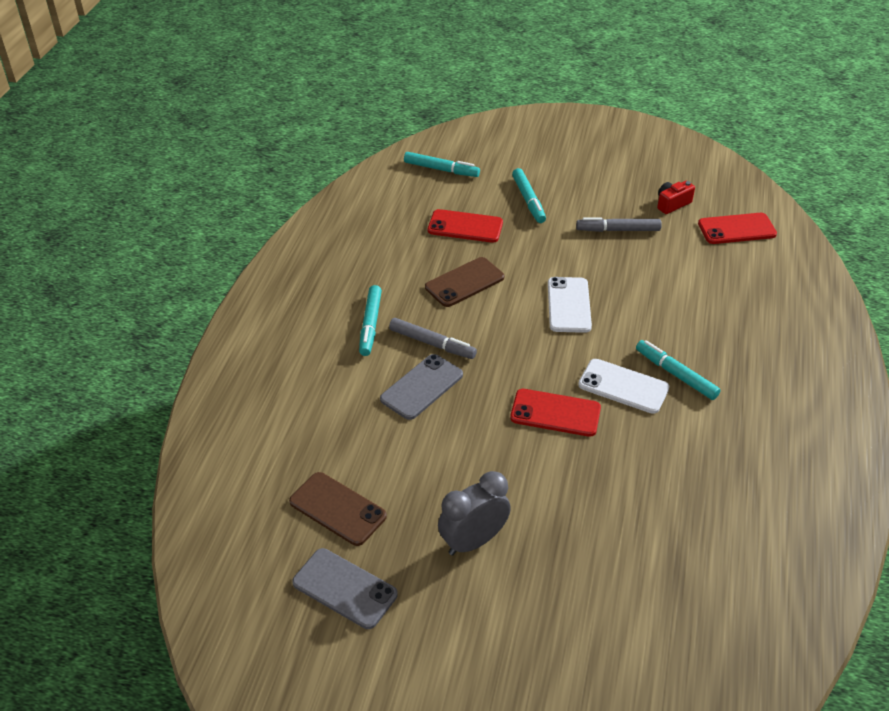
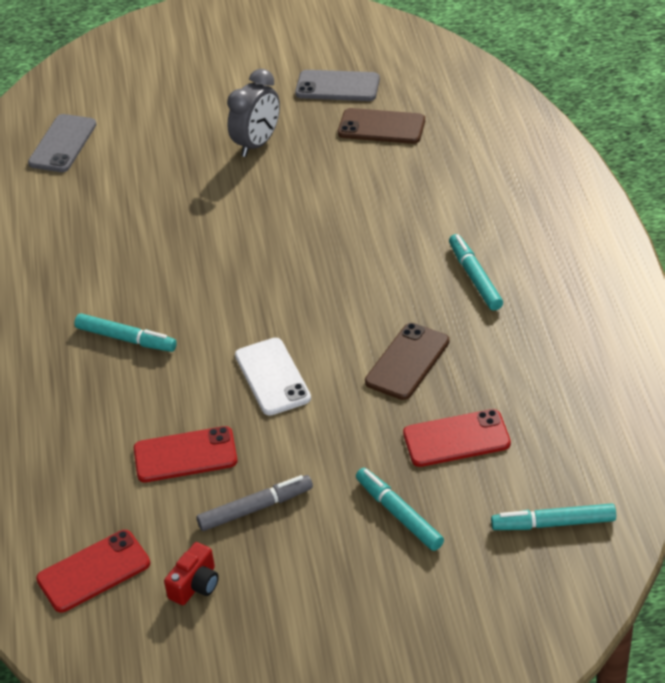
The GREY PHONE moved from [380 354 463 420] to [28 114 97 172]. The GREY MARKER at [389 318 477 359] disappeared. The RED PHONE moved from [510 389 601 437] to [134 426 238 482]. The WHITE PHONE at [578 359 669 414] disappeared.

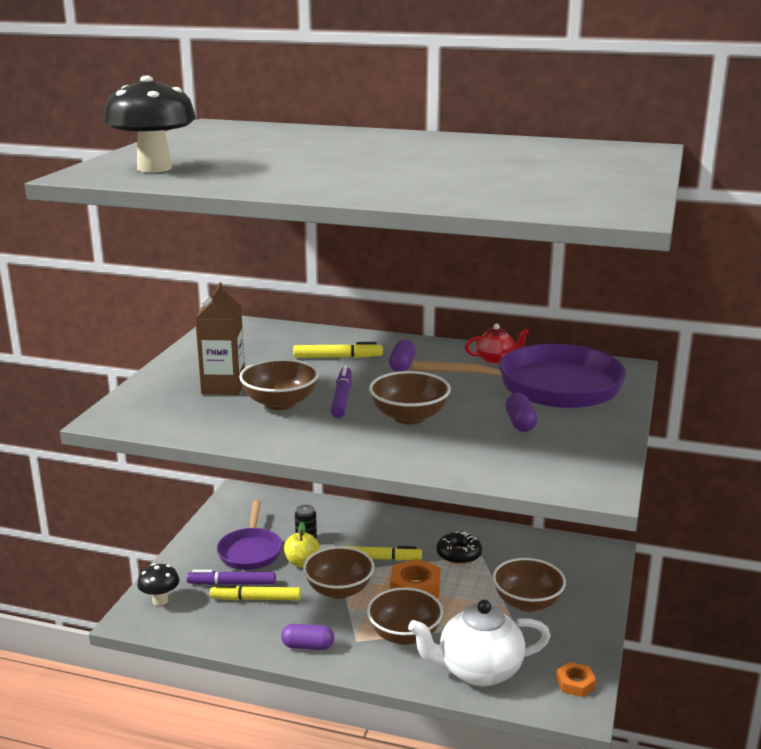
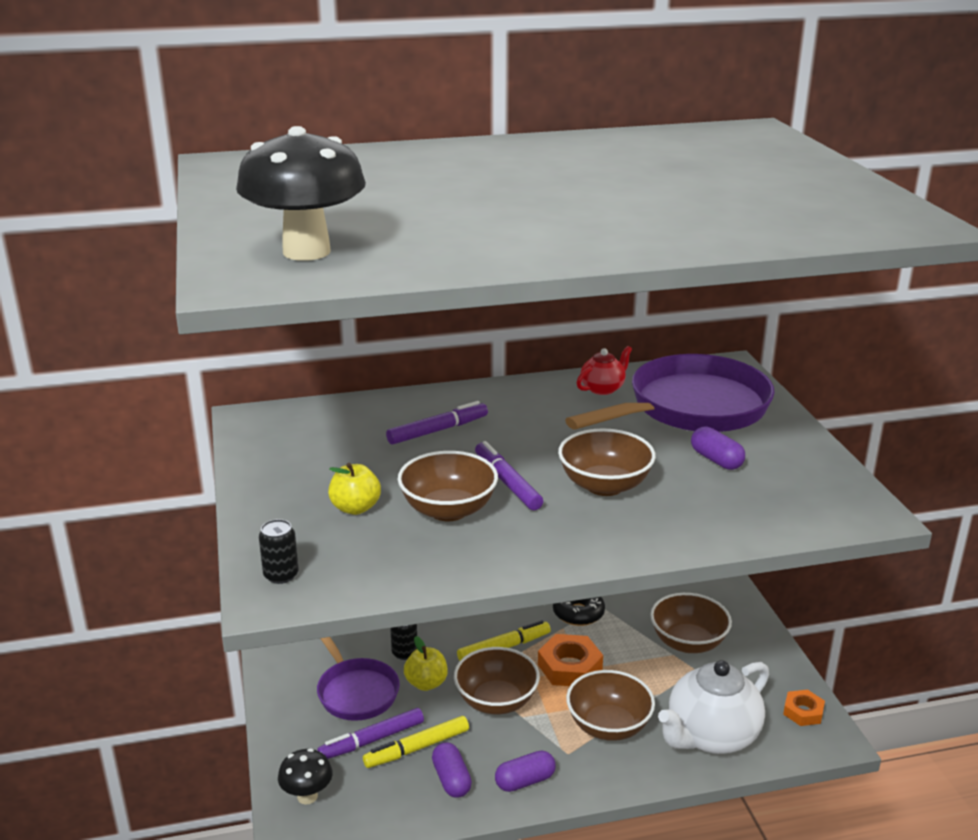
The BROWN CARTON at [195 282 245 395] was replaced by the YELLOW APPLE at [328 463 381 515]. The YELLOW MARKER at [293 342 383 358] became the PURPLE MARKER at [386 401 488 445]. The PURPLE CAPSULE moved from [389 340 416 372] to [432 742 472 798]. The BLACK CAN at [259 519 299 584] appeared.

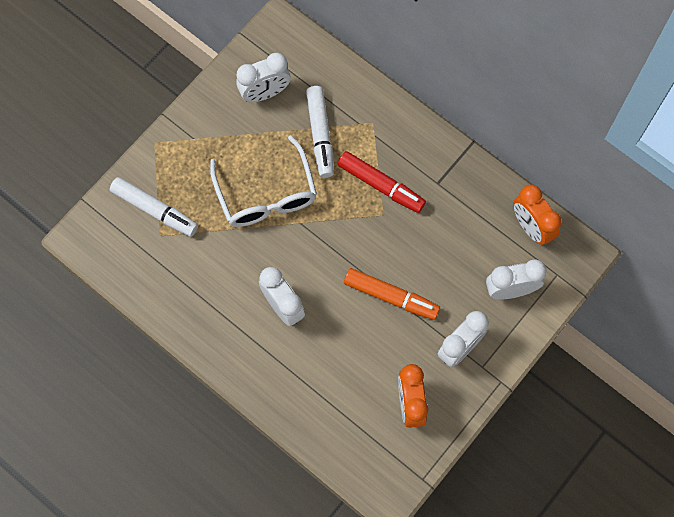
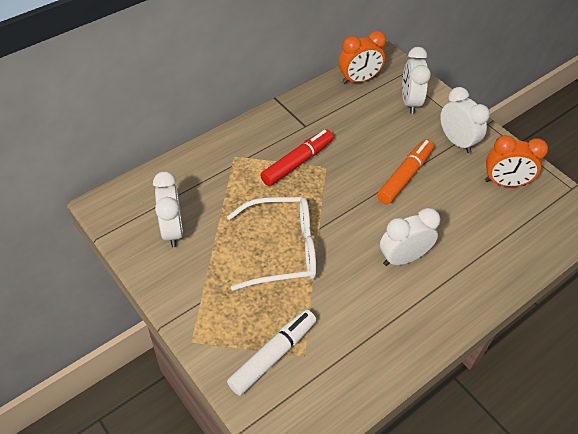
The WHITE MARKER at [306 86 334 178] disappeared.

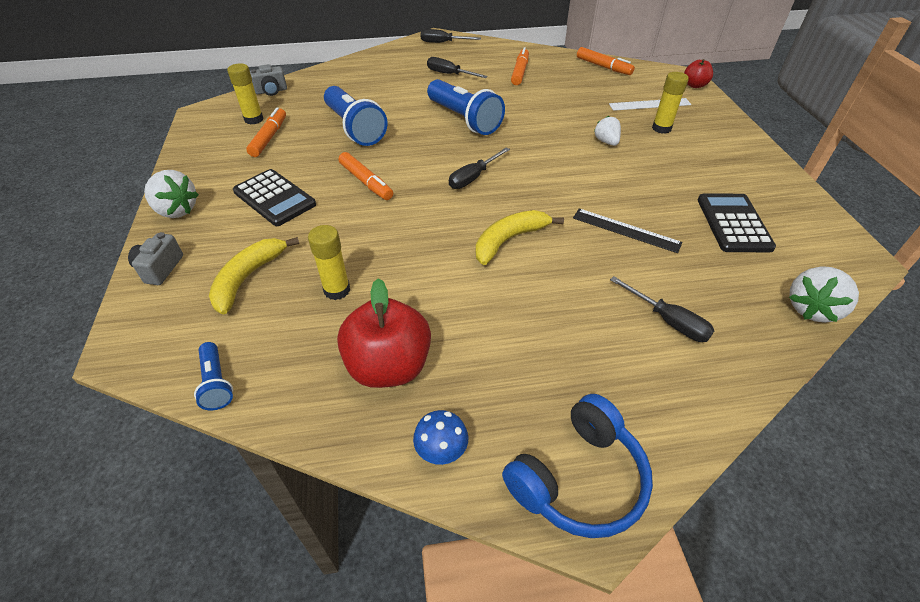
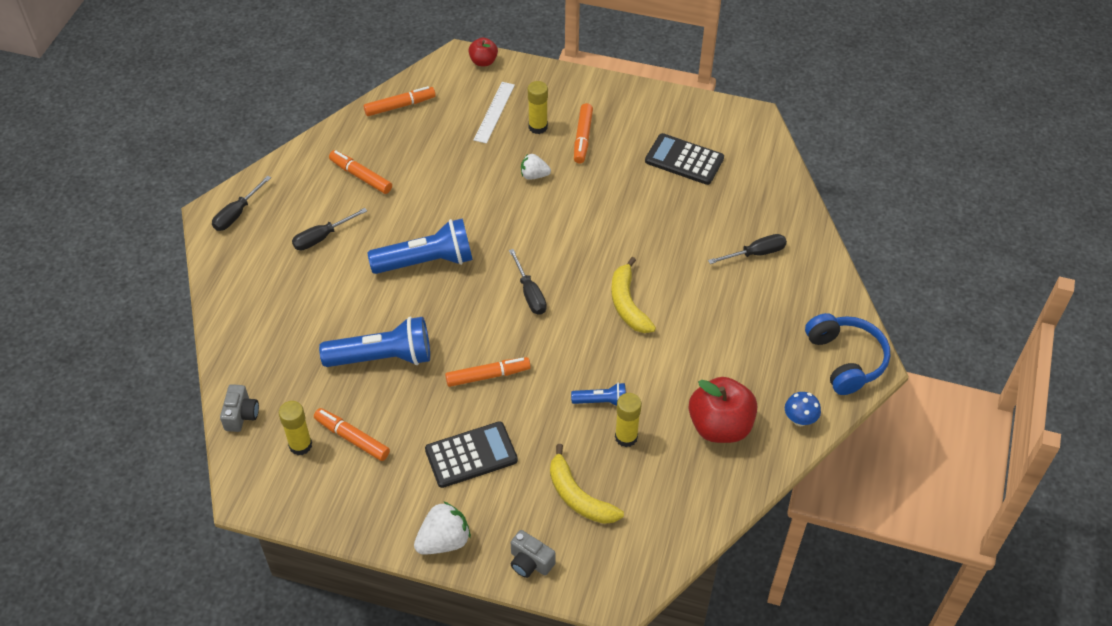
The BLUE FLASHLIGHT moved from [194 342 233 410] to [571 383 626 406]. The BLACK RULER at [573 208 683 253] disappeared. The WHITE STRAWBERRY at [789 266 859 323] disappeared. The ORANGE MARKER at [574 103 593 163] appeared.

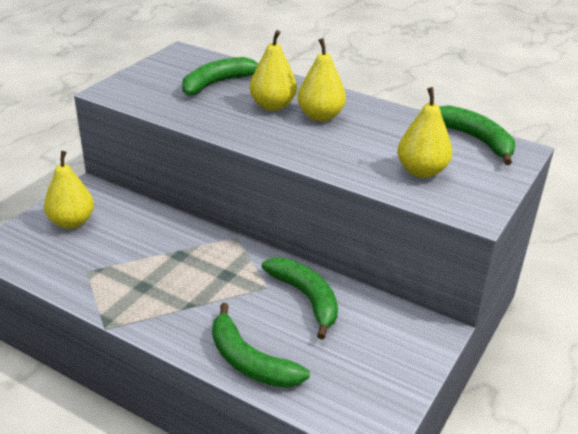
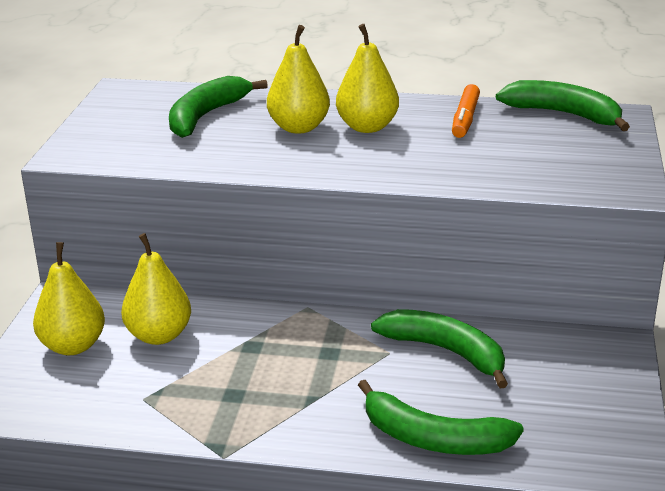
The YELLOW PEAR moved from [397 87 452 178] to [121 233 191 345]. The ORANGE MARKER at [452 84 480 138] appeared.

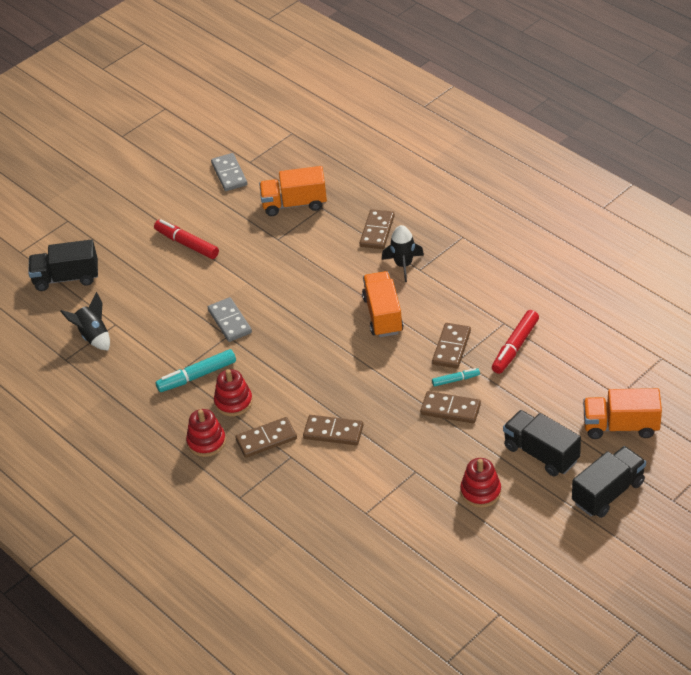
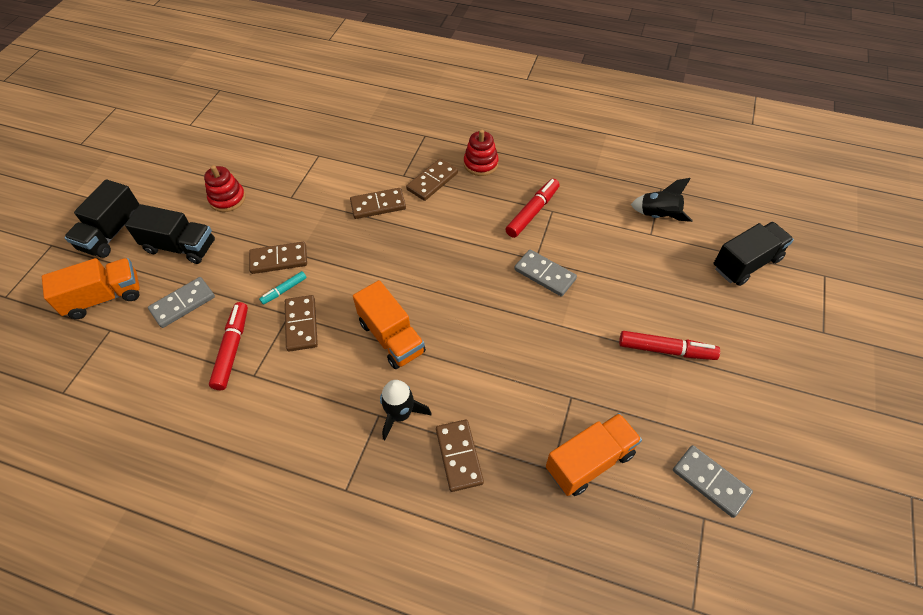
The TURQUOISE MARKER at [155 349 236 392] became the RED MARKER at [505 179 560 238]. The RED STACKING TOY at [214 369 253 416] disappeared. The GREY DOMINO at [148 277 215 328] appeared.

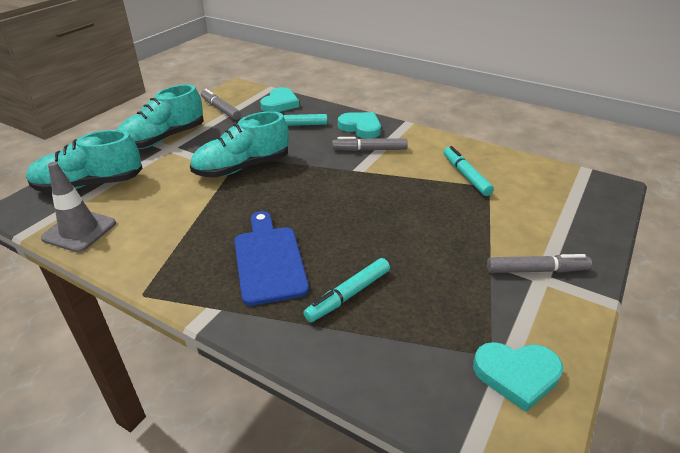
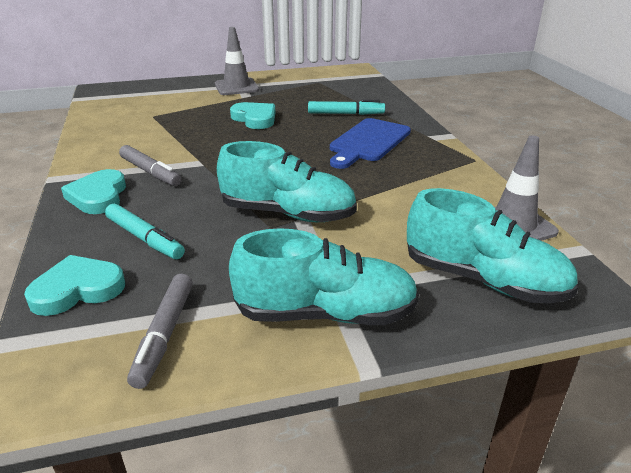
The TURQUOISE MARKER at [443 146 494 196] disappeared. The TURQUOISE HEART moved from [473 342 563 412] to [230 102 276 129]. The GREY MARKER at [487 254 592 273] was replaced by the GREY TRAFFIC CONE at [215 27 259 95].

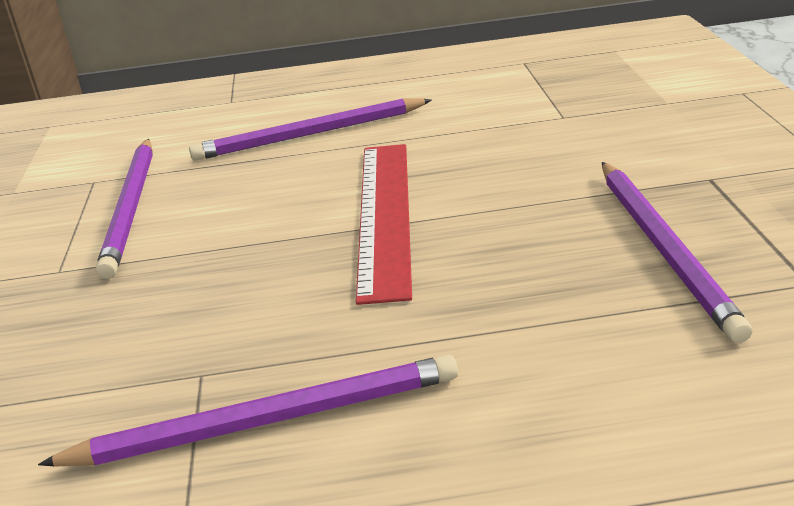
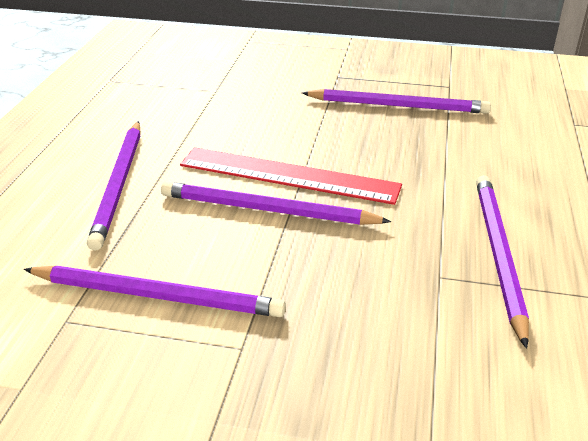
The PURPLE PENCIL at [161 182 391 225] appeared.

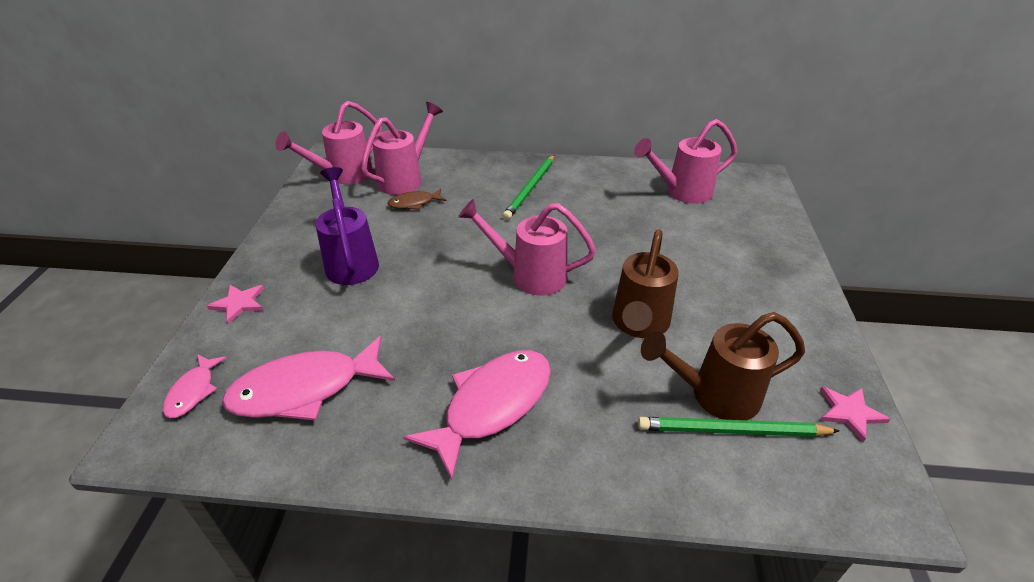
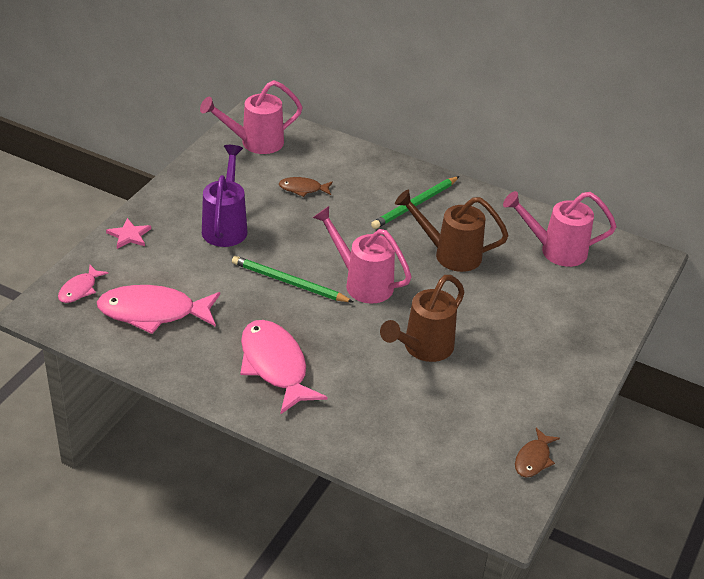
The PINK WATERING CAN at [361 102 443 195] disappeared. The PINK FISH at [404 350 551 480] turned 90 degrees counterclockwise. The GREEN PENCIL moved from [638 417 839 437] to [232 256 353 302]. The BROWN WATERING CAN moved from [641 312 805 420] to [395 190 509 272]. The PINK STAR at [820 386 890 442] was replaced by the BROWN FISH at [515 428 560 478].

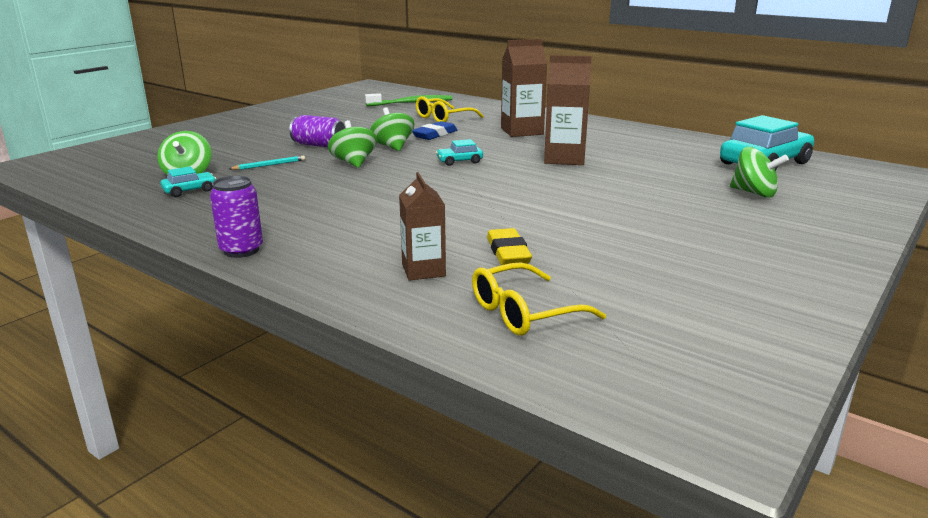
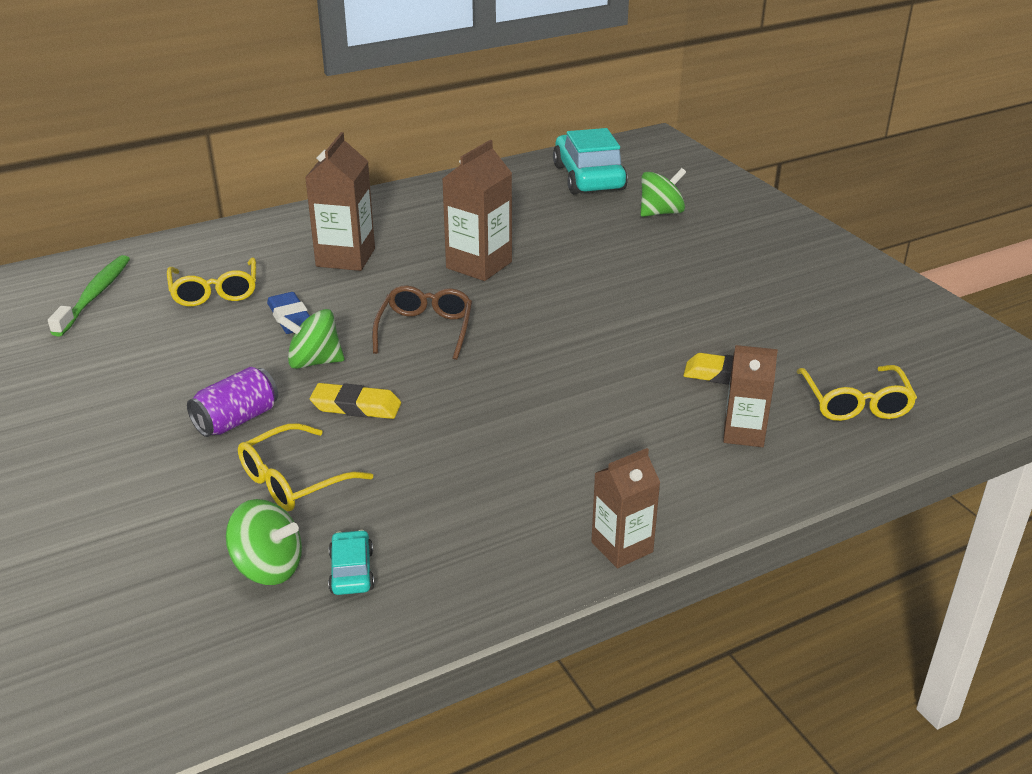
The PURPLE CAN at [210 176 263 258] was replaced by the BROWN CARTON at [591 448 660 568]. The TURQUOISE PENCIL at [229 155 305 170] was replaced by the YELLOW GLASSES at [238 423 373 511]. The GREEN SPINNING TOP at [328 120 377 168] was replaced by the YELLOW ERASER at [310 383 401 419]. The TURQUOISE CAR at [436 139 483 166] was replaced by the BROWN GLASSES at [372 285 472 360].

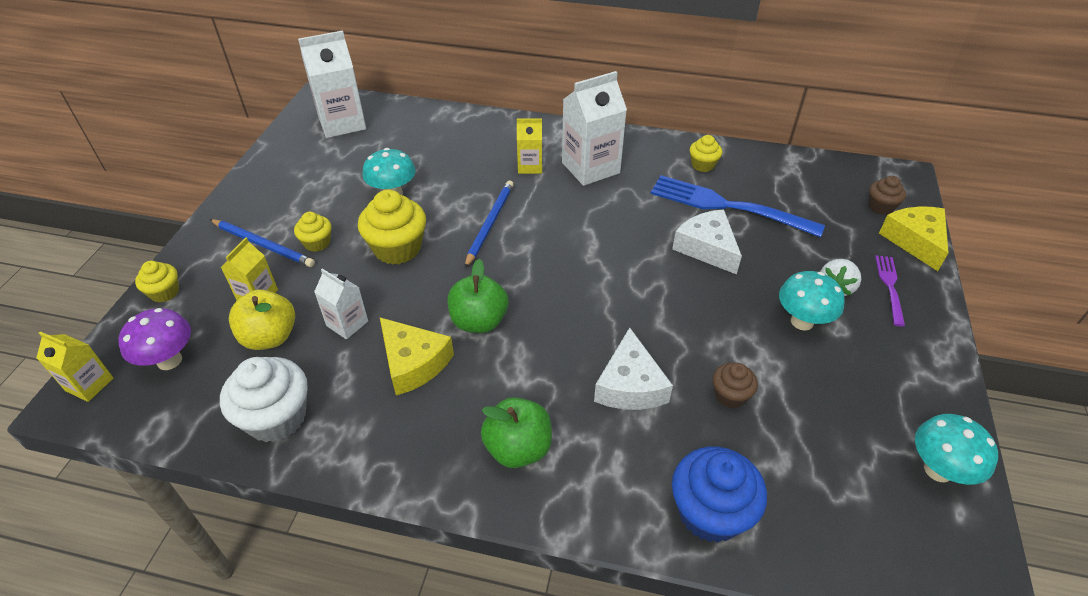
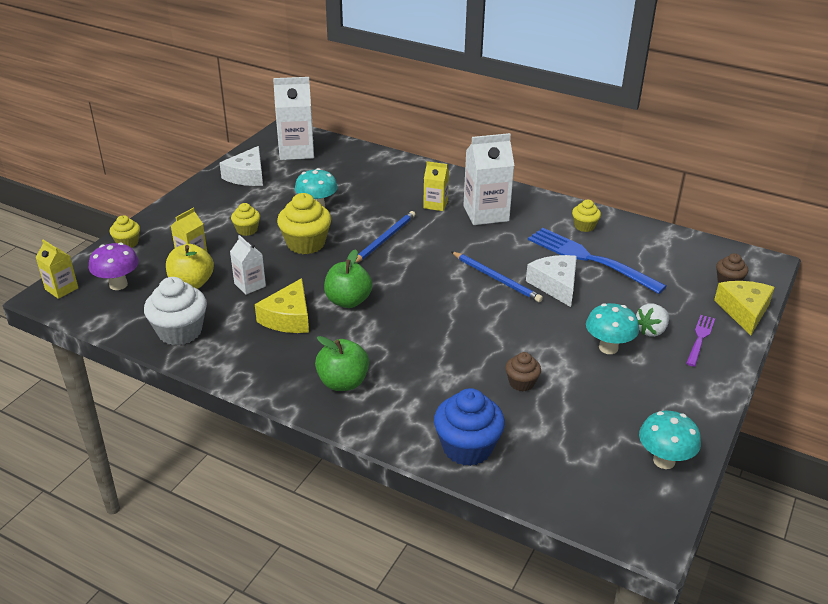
The BLUE PENCIL moved from [209 219 315 267] to [452 252 543 302]. The YELLOW CHEESE at [380 318 454 395] turned 45 degrees clockwise. The WHITE CHEESE moved from [594 327 673 410] to [220 146 263 186].

